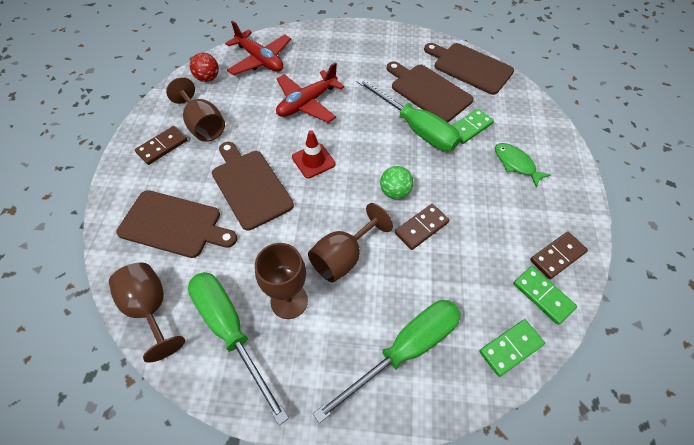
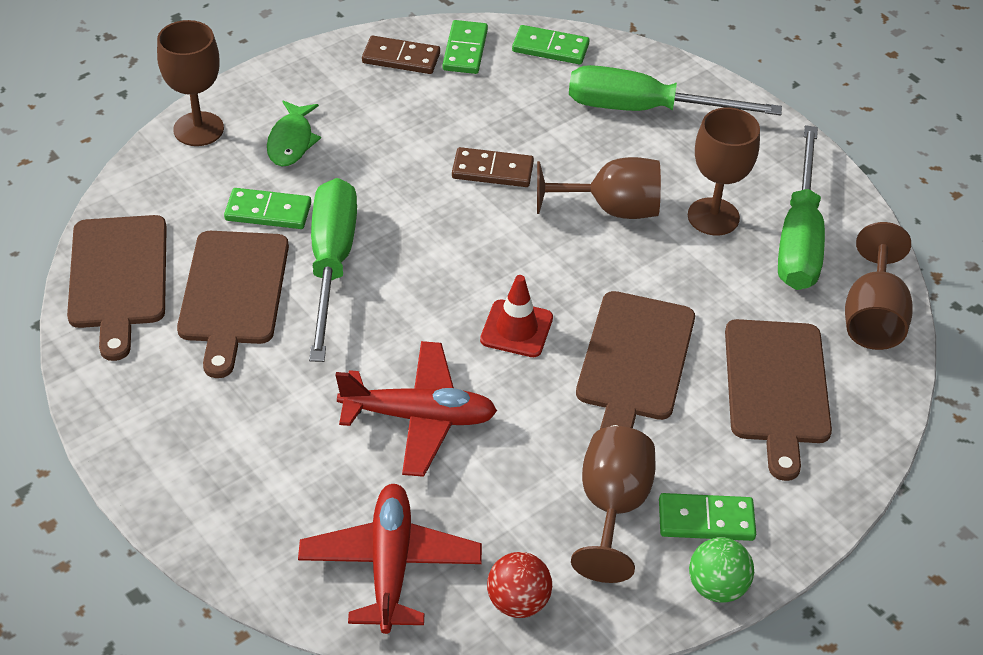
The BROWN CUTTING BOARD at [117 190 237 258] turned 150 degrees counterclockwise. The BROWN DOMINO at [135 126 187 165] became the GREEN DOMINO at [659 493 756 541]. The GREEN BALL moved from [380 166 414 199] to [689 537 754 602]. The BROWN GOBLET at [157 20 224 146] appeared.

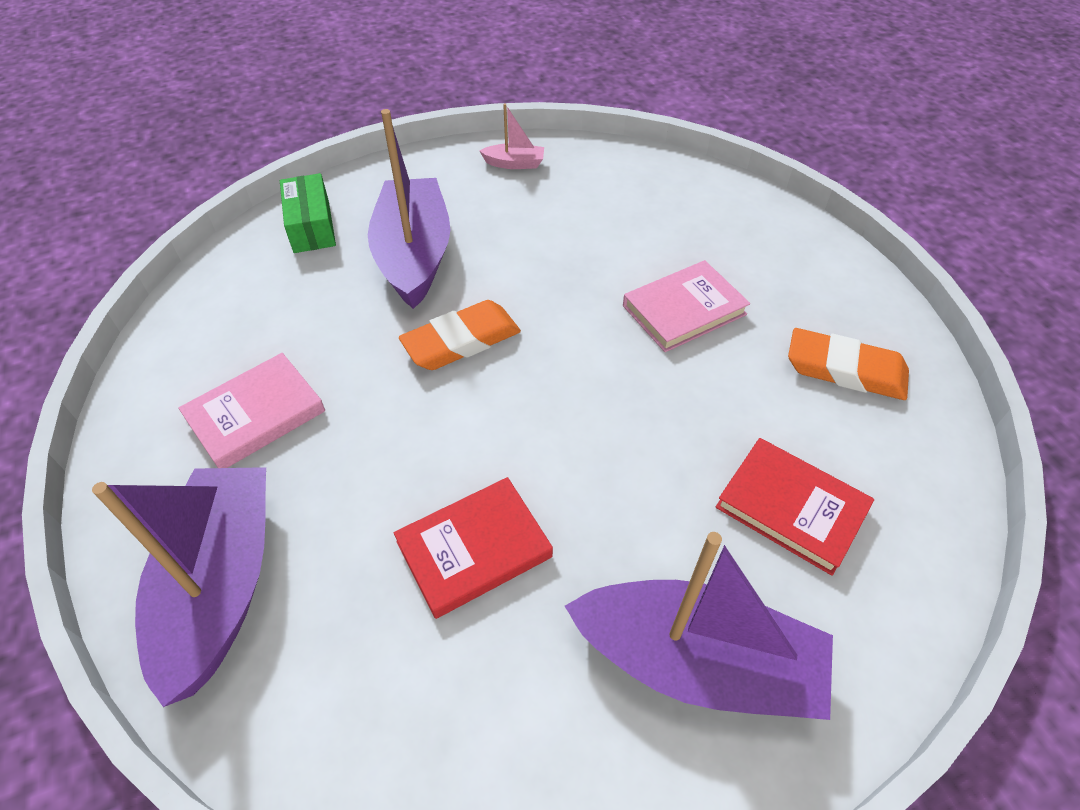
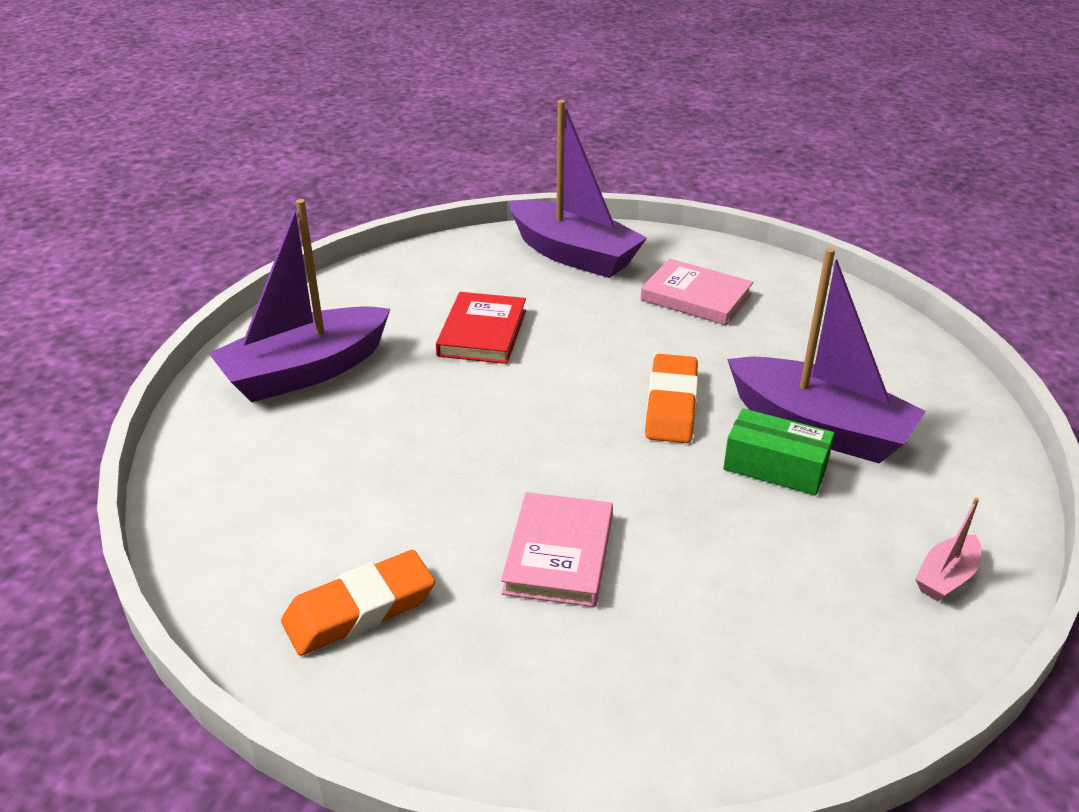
The PINK BOOK at [178 353 325 468] turned 60 degrees counterclockwise. The GREEN BOX moved from [280 173 336 253] to [723 408 835 495]. The RED BOOK at [716 438 874 576] disappeared.

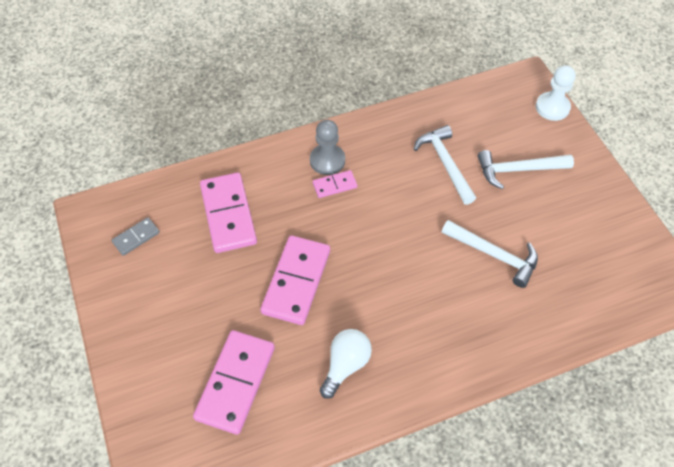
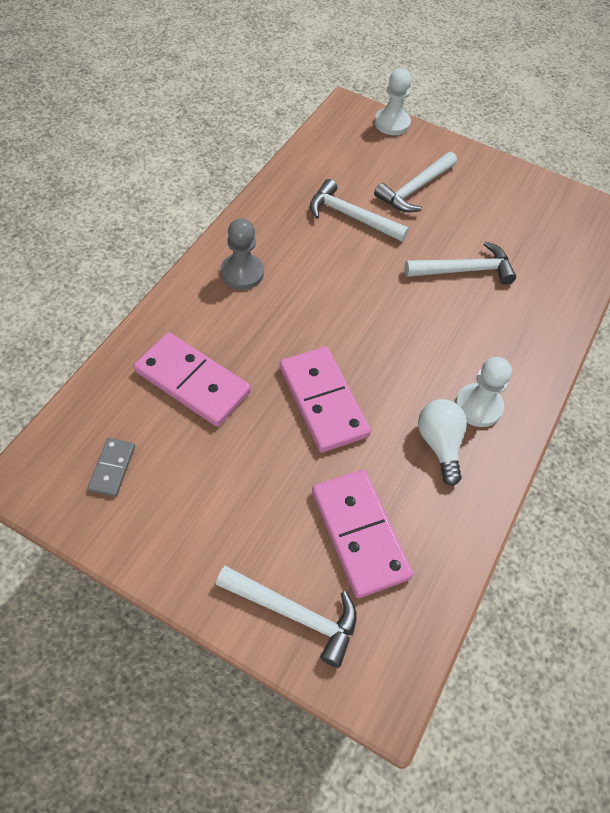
The PINK DOMINO at [313 170 357 198] disappeared. The WHITE HAMMER at [216 566 357 668] appeared. The WHITE PAWN at [455 357 512 427] appeared.

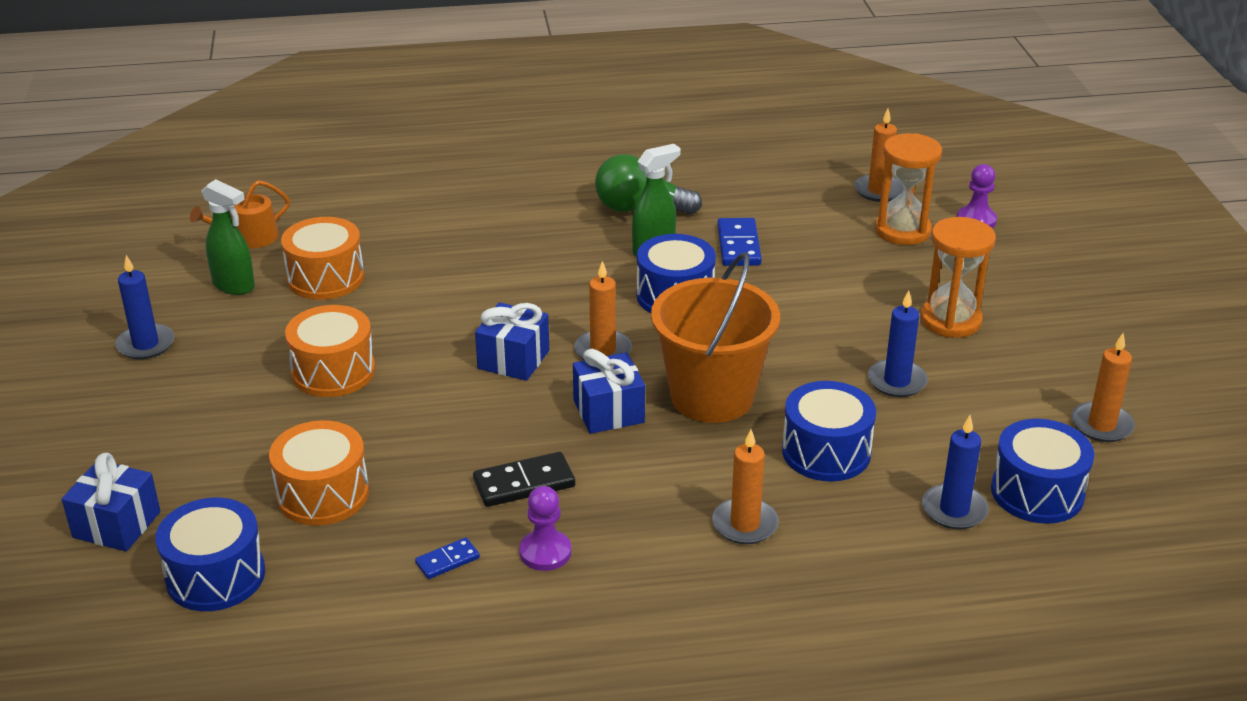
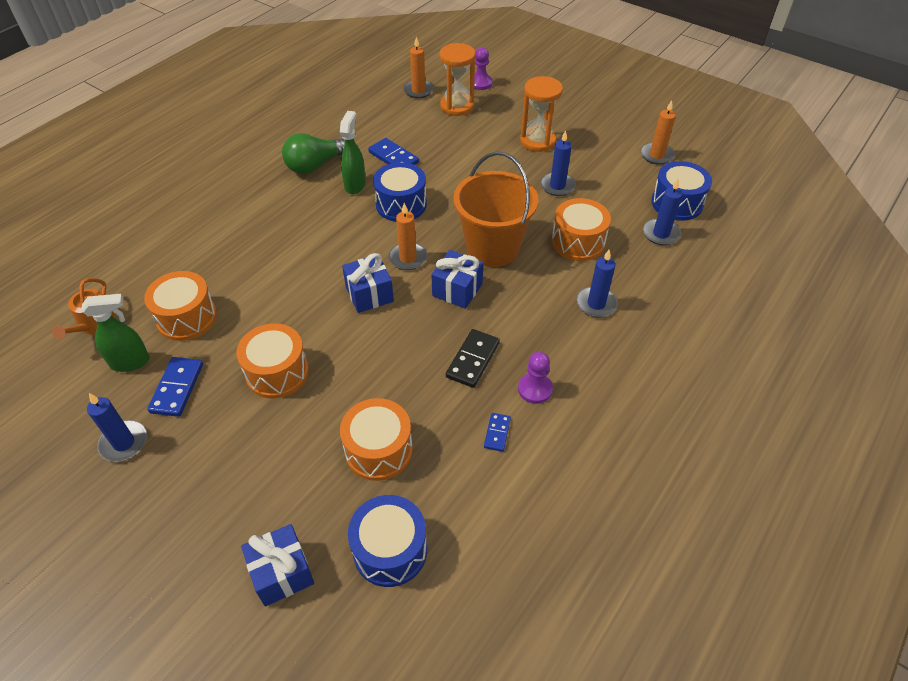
The ORANGE CANDLE at [712 429 779 544] became the BLUE CANDLE at [576 250 618 318]. The BLUE DRUM at [782 381 876 481] became the ORANGE DRUM at [551 198 611 261]. The BLUE DOMINO at [147 357 203 417] appeared.

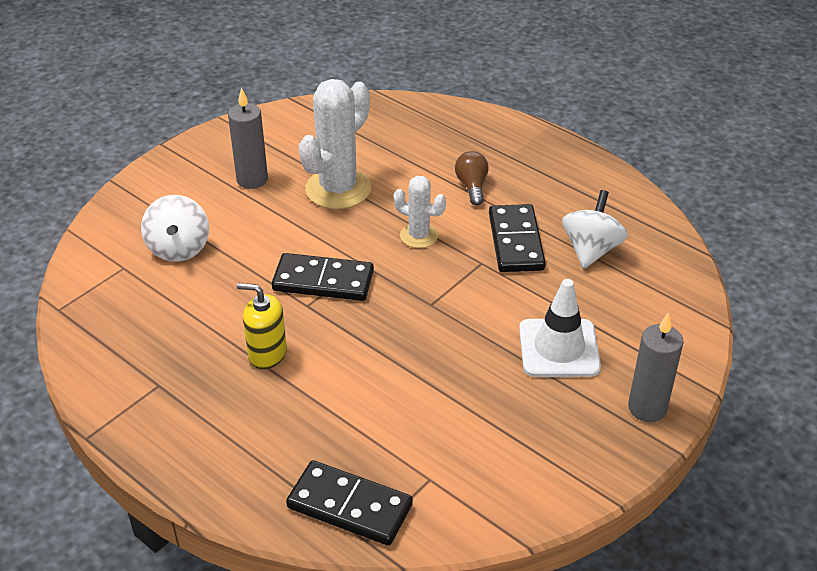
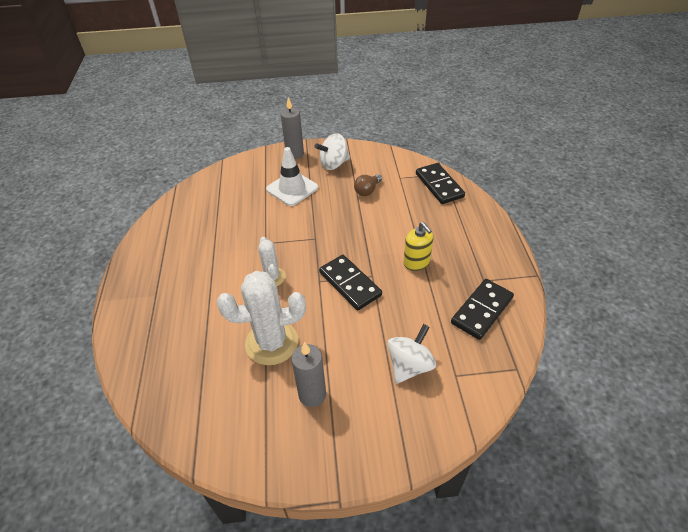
The BROWN LIGHT BULB moved from [455 151 489 206] to [354 174 382 196]. The BLACK DOMINO moved from [489 204 546 272] to [451 279 514 340]. The WHITE SPINNING TOP moved from [562 190 628 269] to [315 133 350 170].

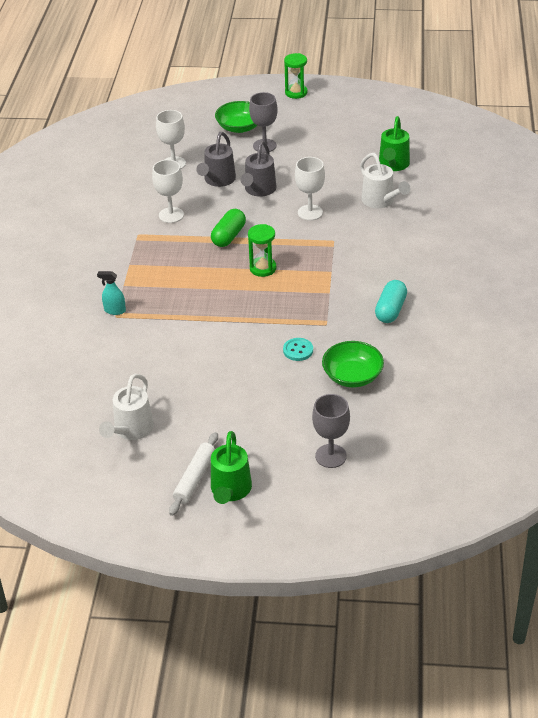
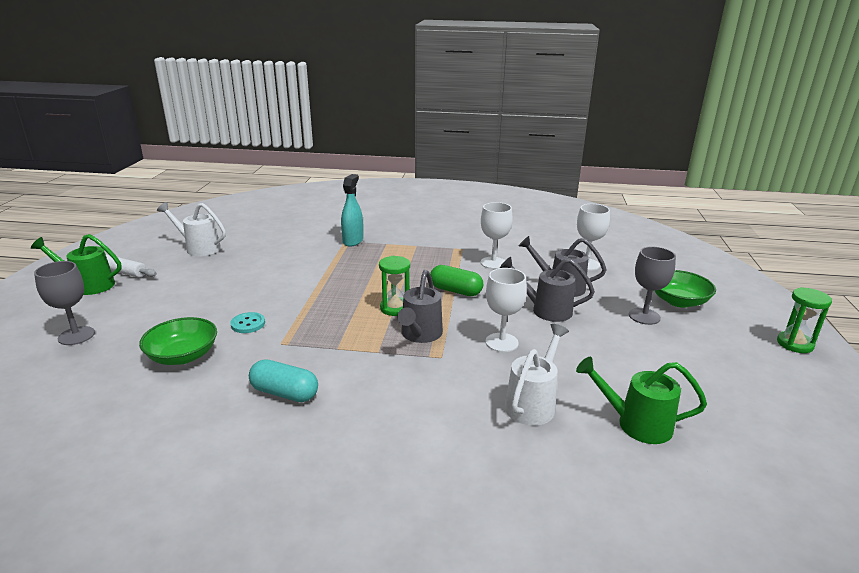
The TURQUOISE SPRAY BOTTLE at [97 271 126 315] changed to 1.52 times the size. The WHITE WATERING CAN at [360 153 410 208] turned 150 degrees clockwise. The GREY WATERING CAN at [397 270 443 343] appeared.

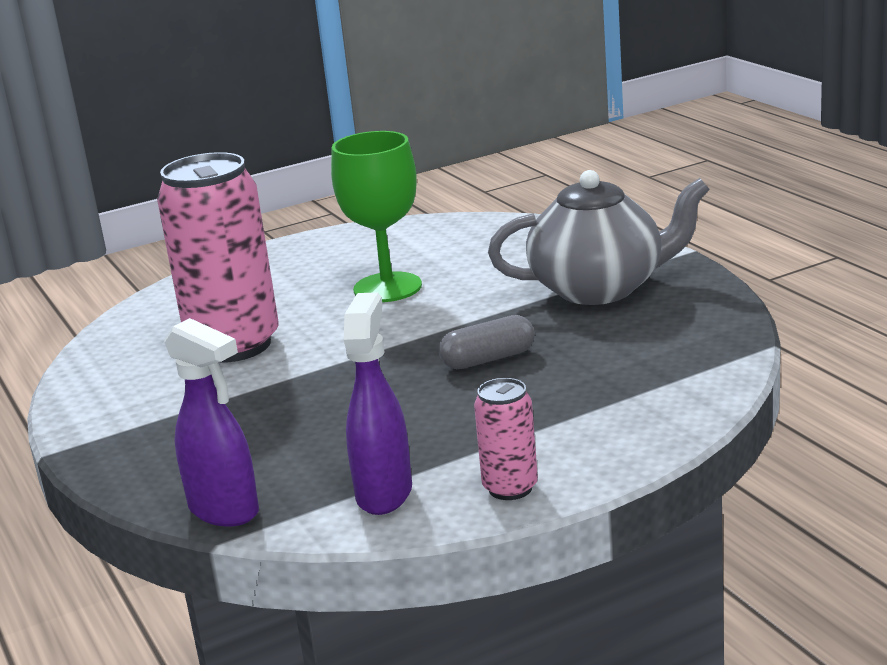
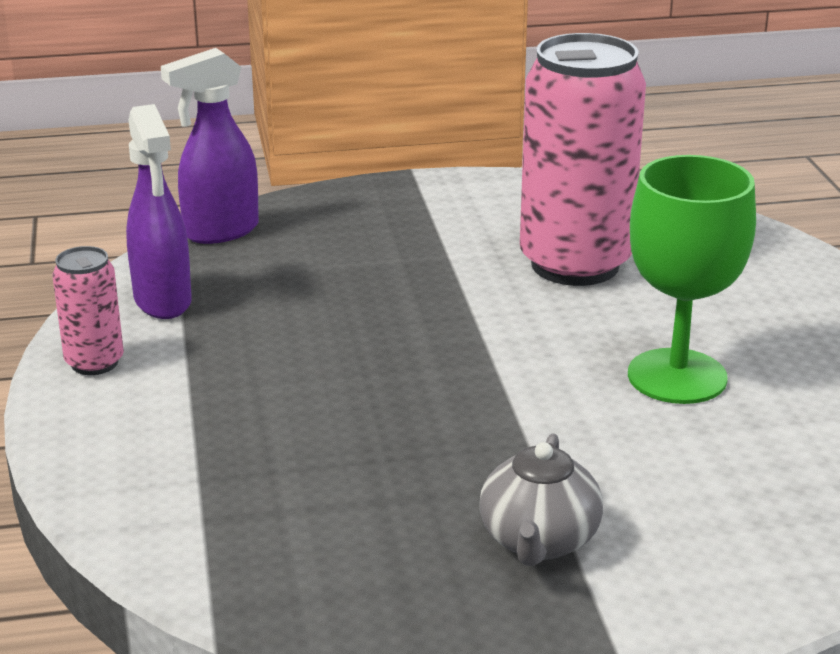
The PURPLE SPRAY BOTTLE at [344 292 412 515] turned 45 degrees clockwise. The GREY CAPSULE at [439 315 534 369] disappeared. The GREY TEAPOT at [488 170 710 305] changed to 0.57 times the size.

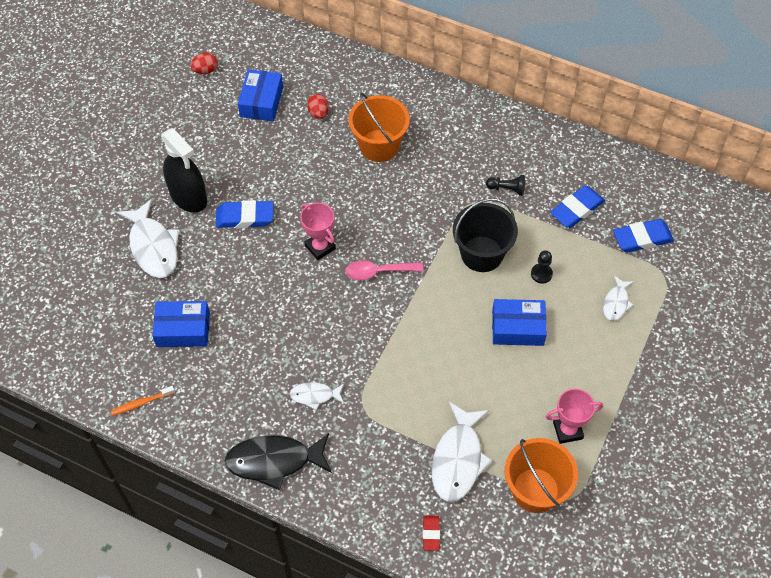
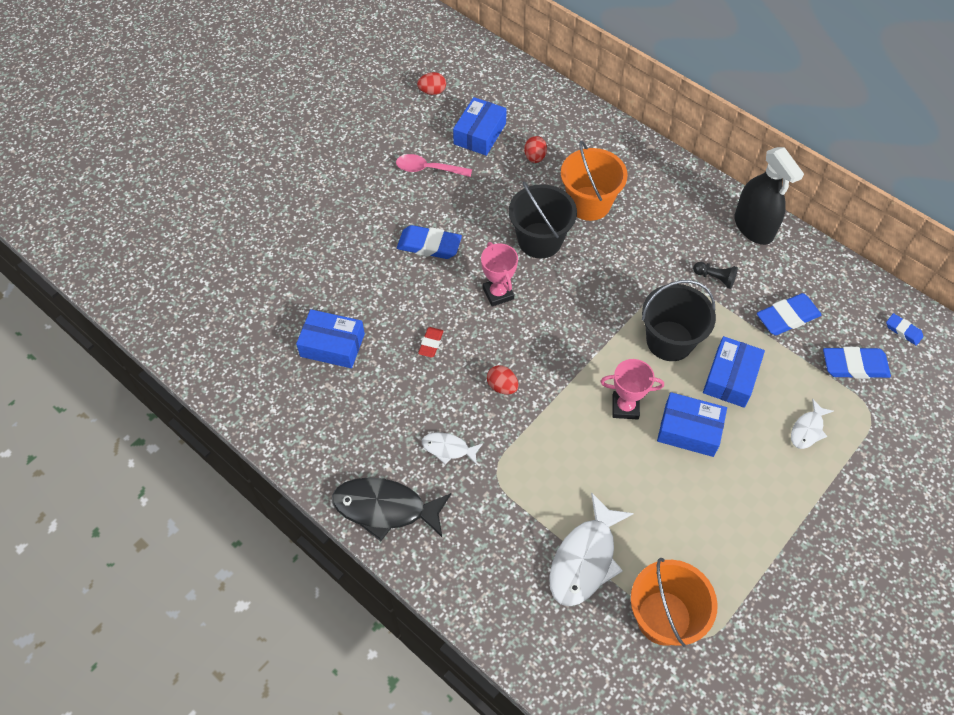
The ORANGE TOOTHBRUSH at [111 386 175 416] disappeared. The WHITE FISH at [117 199 179 278] disappeared. The BLACK SPRAY BOTTLE moved from [161 128 207 213] to [734 147 804 245]. The PINK SPOON moved from [346 261 423 280] to [396 154 472 177]. The RED ERASER moved from [423 516 440 551] to [418 327 443 358]. The BLACK PAWN at [531 250 553 284] was replaced by the BLUE BOX at [703 336 765 408]. The PINK TROPHY moved from [545 389 603 444] to [600 359 664 420]. The RED EGG at [487 365 519 395] appeared. The BLACK BUCKET at [509 181 577 258] appeared. The BLUE ERASER at [886 313 923 346] appeared.

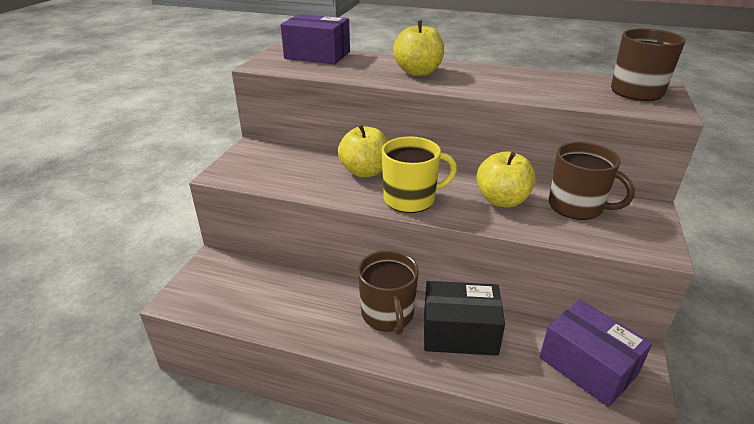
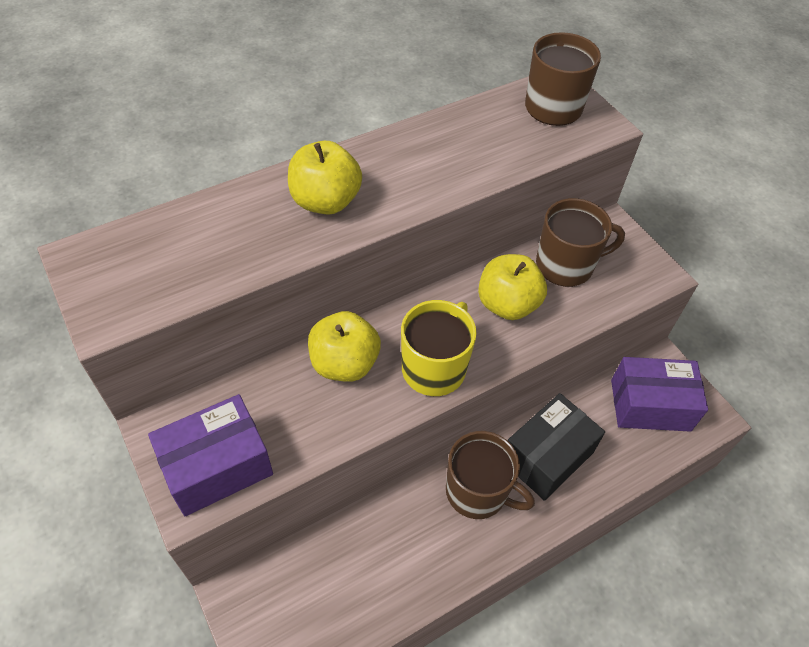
The PURPLE BOX moved from [281 14 350 64] to [148 394 273 516].

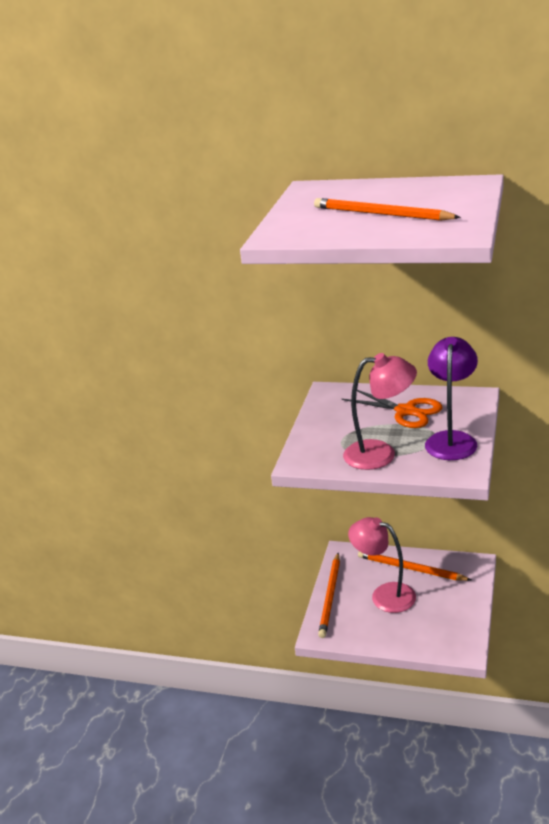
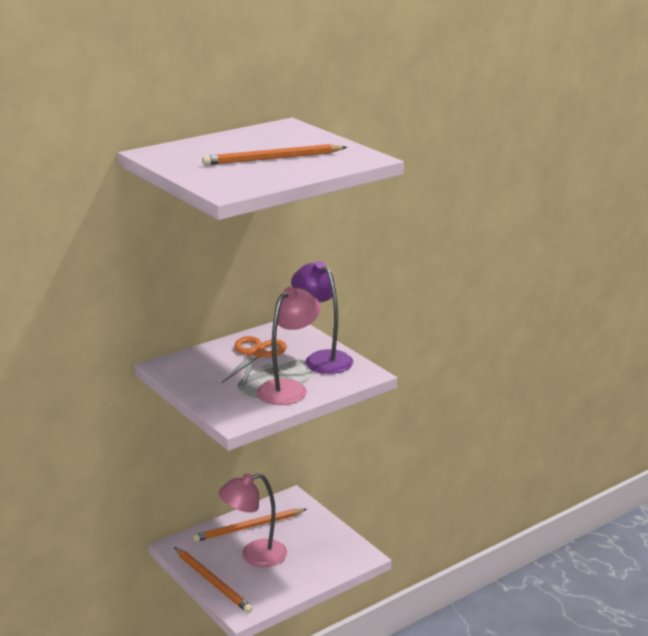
The ORANGE SCISSORS at [342 390 443 428] turned 60 degrees counterclockwise.

